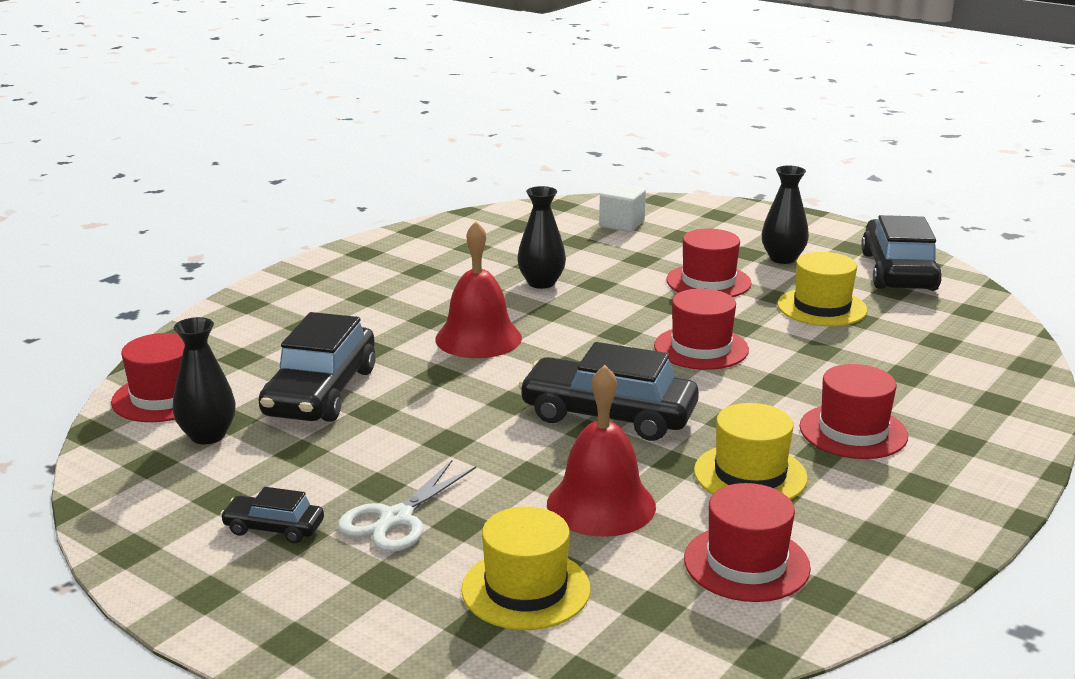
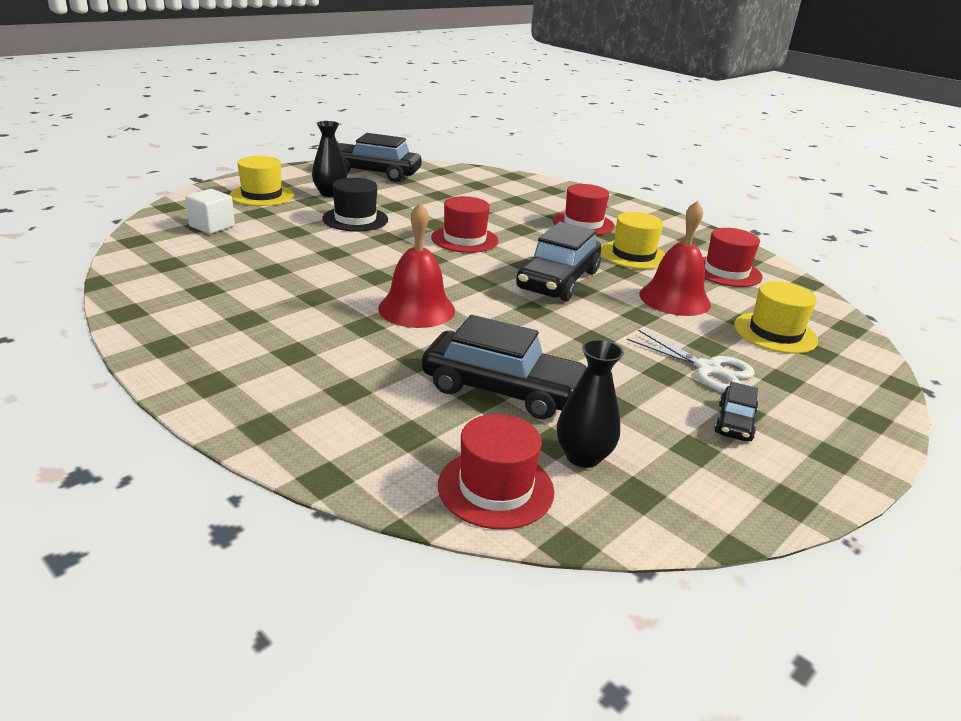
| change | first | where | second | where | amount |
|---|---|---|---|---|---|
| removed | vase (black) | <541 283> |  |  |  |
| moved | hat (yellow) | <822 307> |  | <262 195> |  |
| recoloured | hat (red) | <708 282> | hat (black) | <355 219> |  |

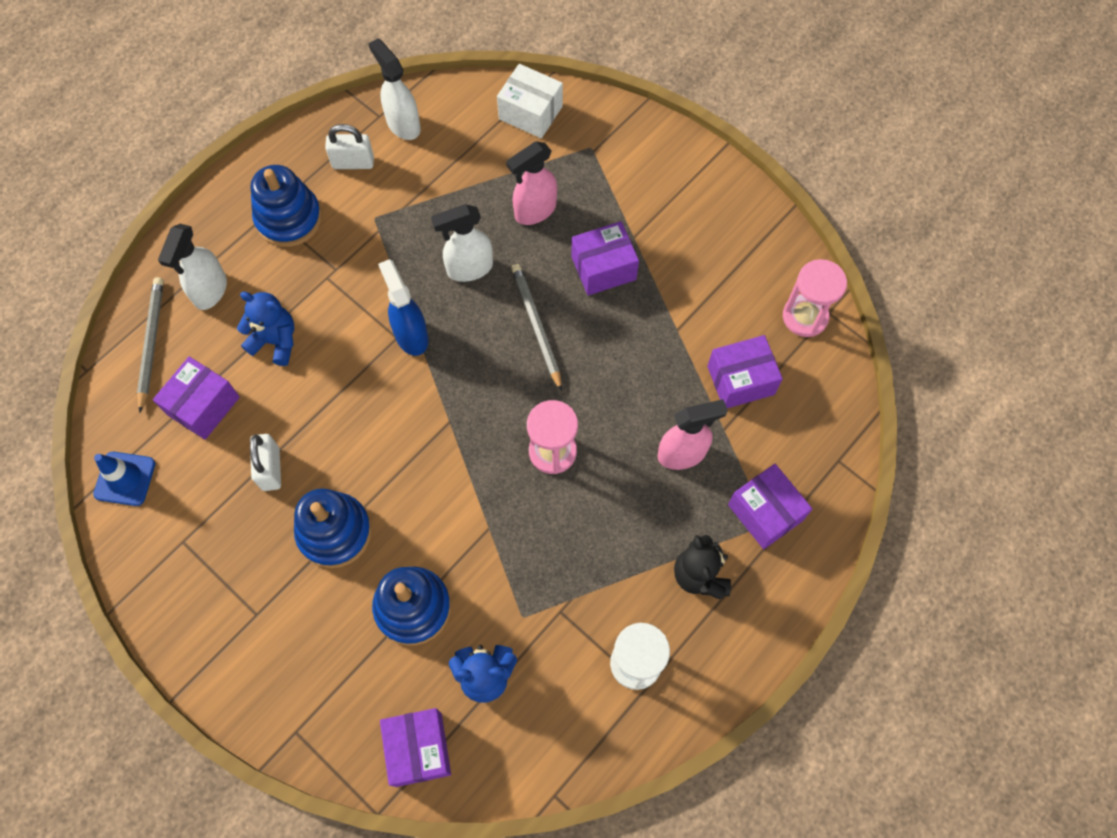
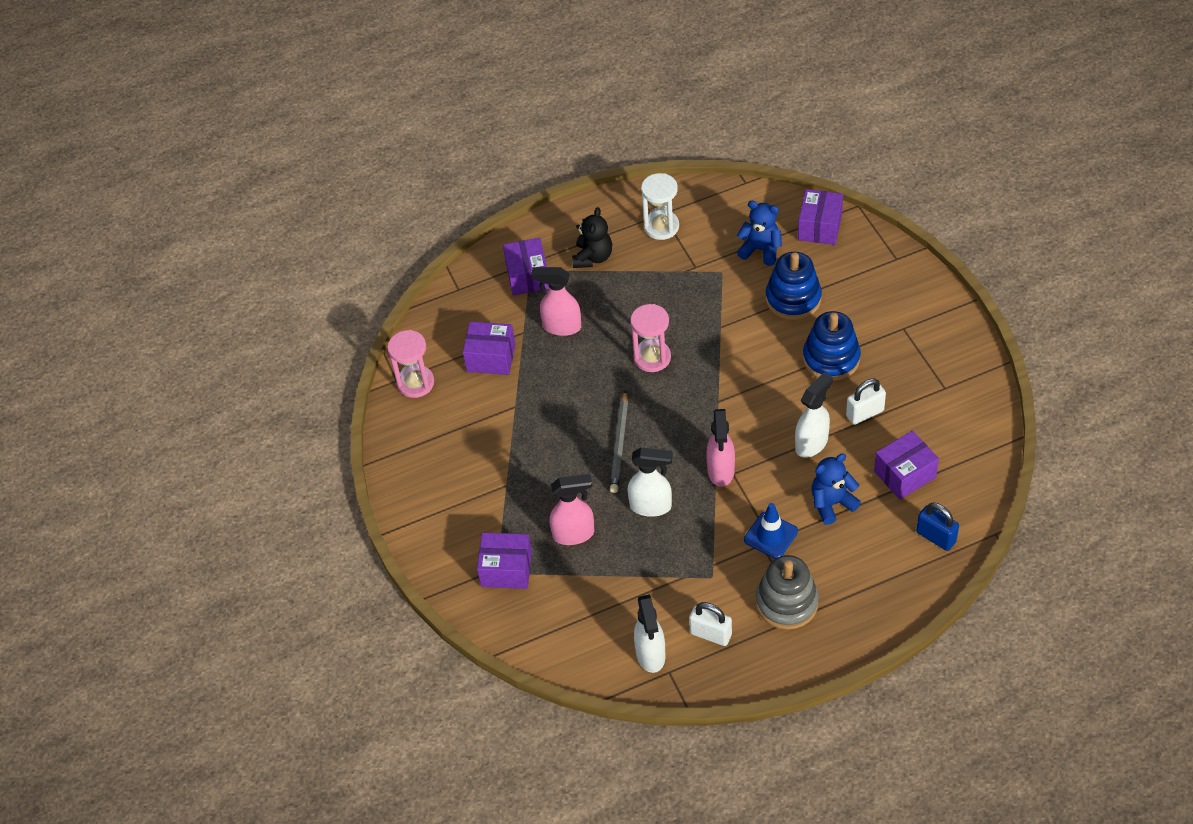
| change | first | where | second | where | amount |
|---|---|---|---|---|---|
| removed | box (white) | <530 112> |  |  |  |
| moved | traffic cone (blue) | <125 479> |  | <770 535> |  |
| moved | spray bottle (white) | <210 291> |  | <812 443> |  |
| moved | box (purple) | <603 268> |  | <506 569> |  |
| replaced | pencil (grey) | <151 343> | padlock (blue) | <936 537> |  |
| recoloured | stacking toy (blue) | <289 218> | stacking toy (grey) | <787 602> |  |
| recoloured | spray bottle (blue) | <411 335> | spray bottle (pink) | <721 471> |  |
| turned | teddy bear (blue) | <275 341> |  | <832 503> | 105 degrees clockwise |
| turned | padlock (white) | <271 469> |  | <865 413> | 45 degrees clockwise |

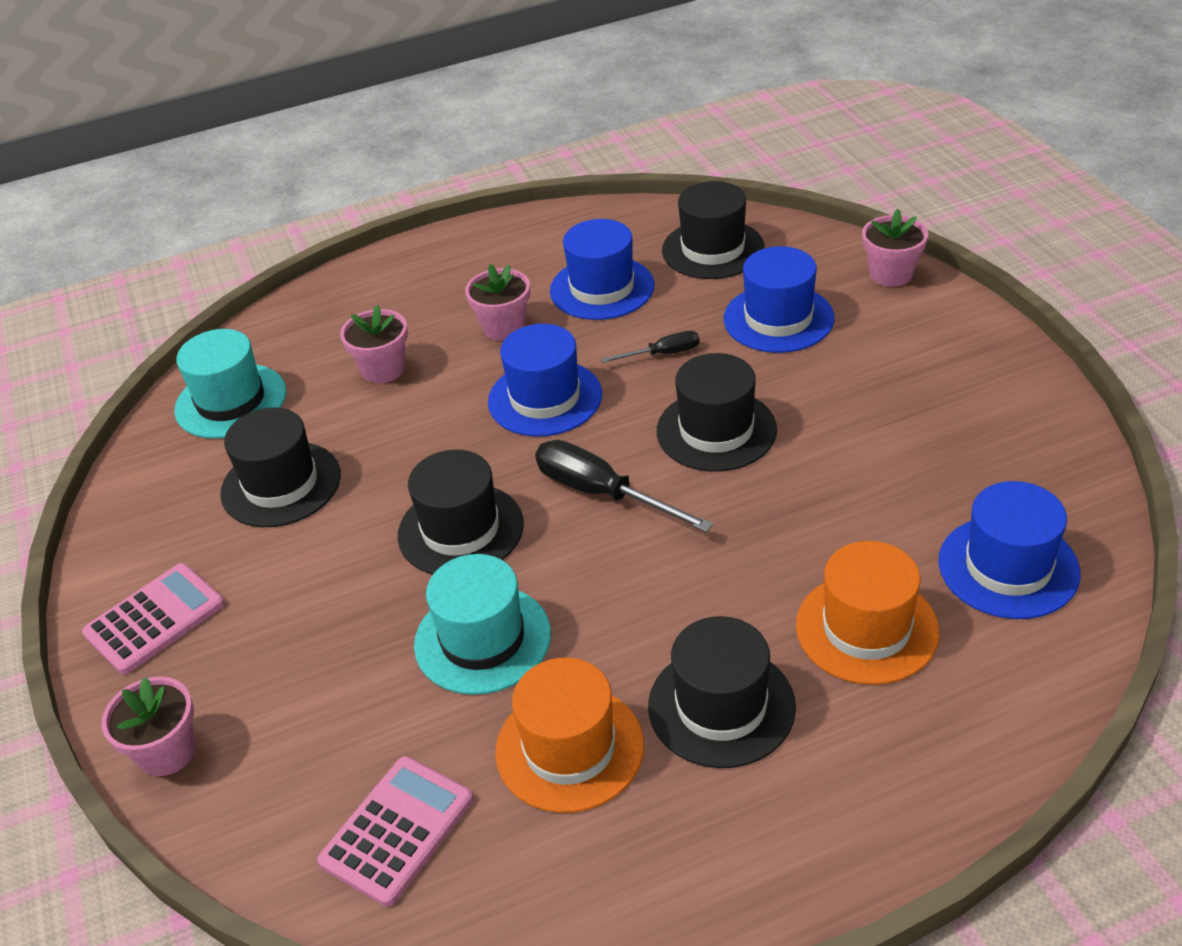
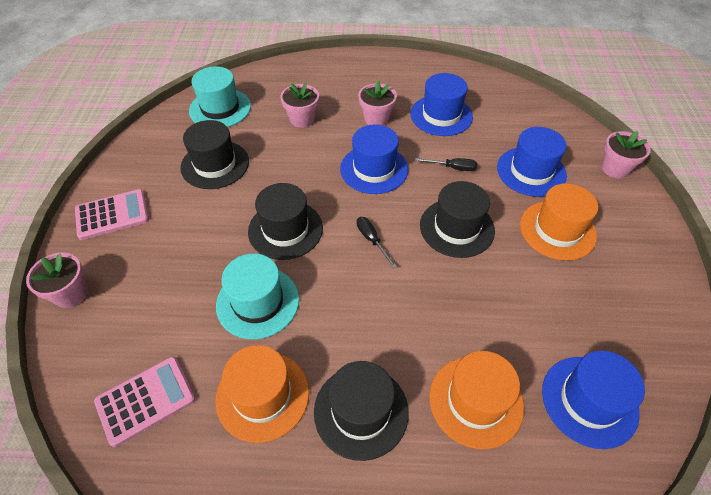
| change | first | where | second | where | amount |
|---|---|---|---|---|---|
| removed | hat (black) | <713 249> |  |  |  |
| added |  |  | hat (orange) | <557 230> |  |
| resized | screwdriver (black) | <602 493> |  | <372 240> | x0.55 |

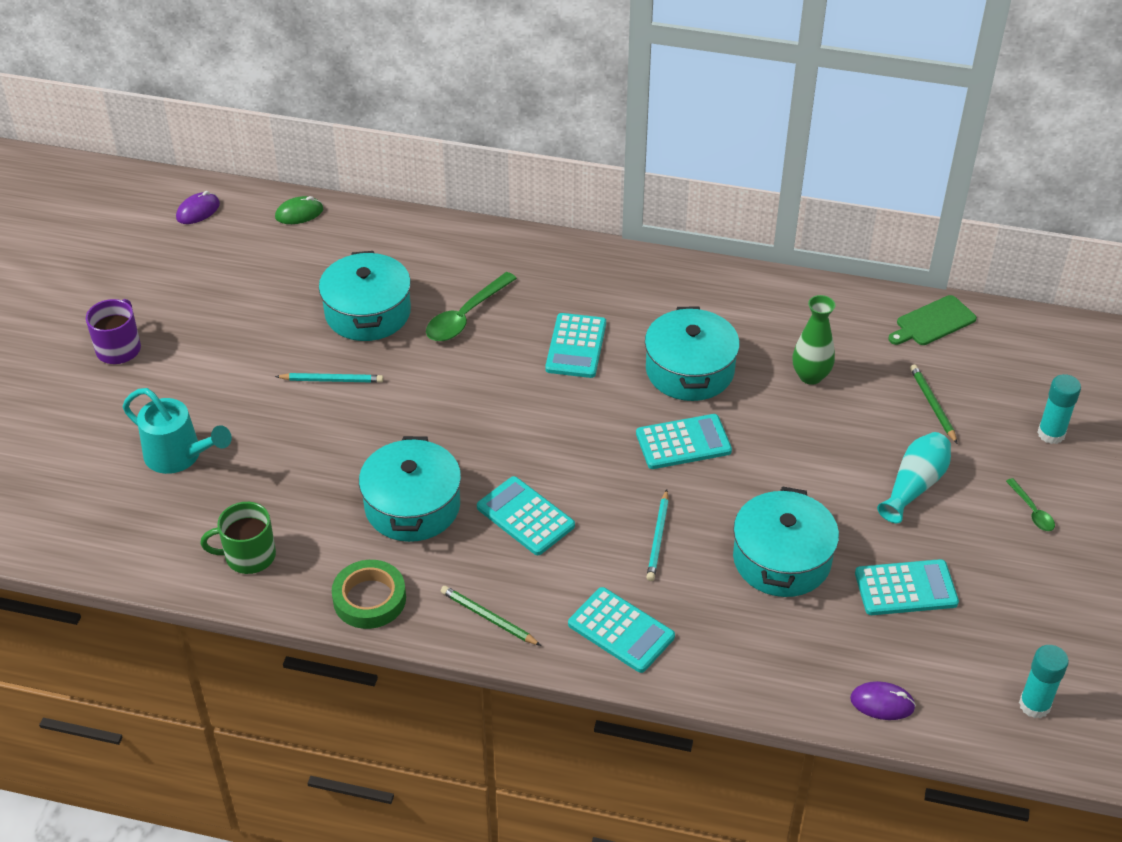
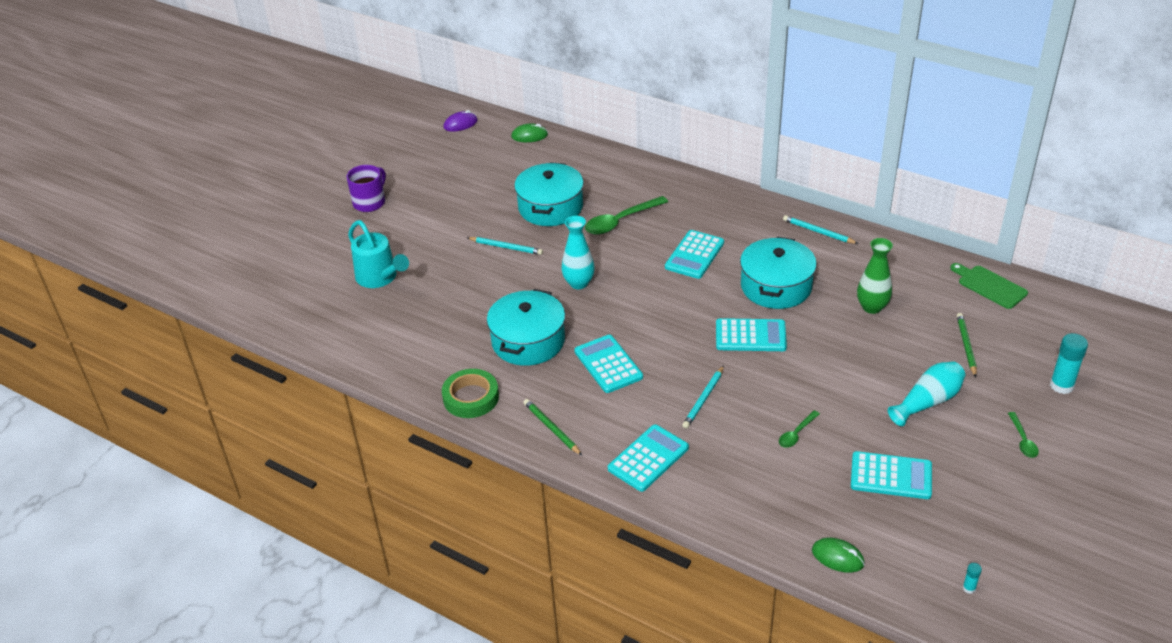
| change | first | where | second | where | amount |
|---|---|---|---|---|---|
| removed | mug (green) | <249 556> |  |  |  |
| added |  |  | vase (turquoise) | <578 283> |  |
| added |  |  | pencil (turquoise) | <818 232> |  |
| replaced | pot (turquoise) | <782 559> | spoon (green) | <796 434> |  |
| recoloured | mouse (purple) | <882 703> | mouse (green) | <837 557> |  |
| turned | calculator (turquoise) | <621 630> |  | <648 458> | 105 degrees counterclockwise |
| turned | cutting board (green) | <933 322> |  | <989 286> | 60 degrees clockwise |
| resized | glue stick (turquoise) | <1034 705> |  | <969 588> | x0.48 |

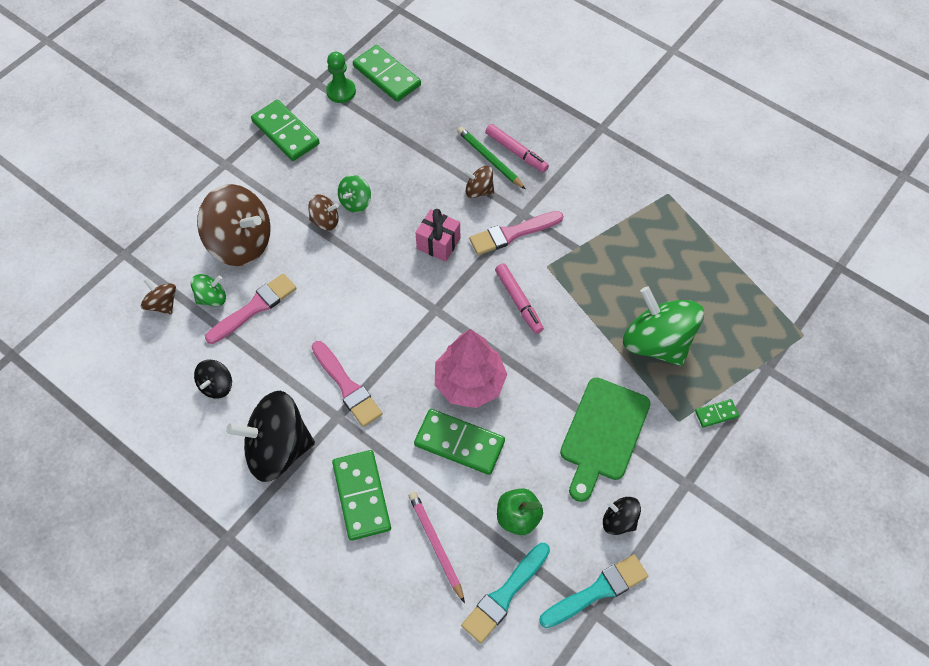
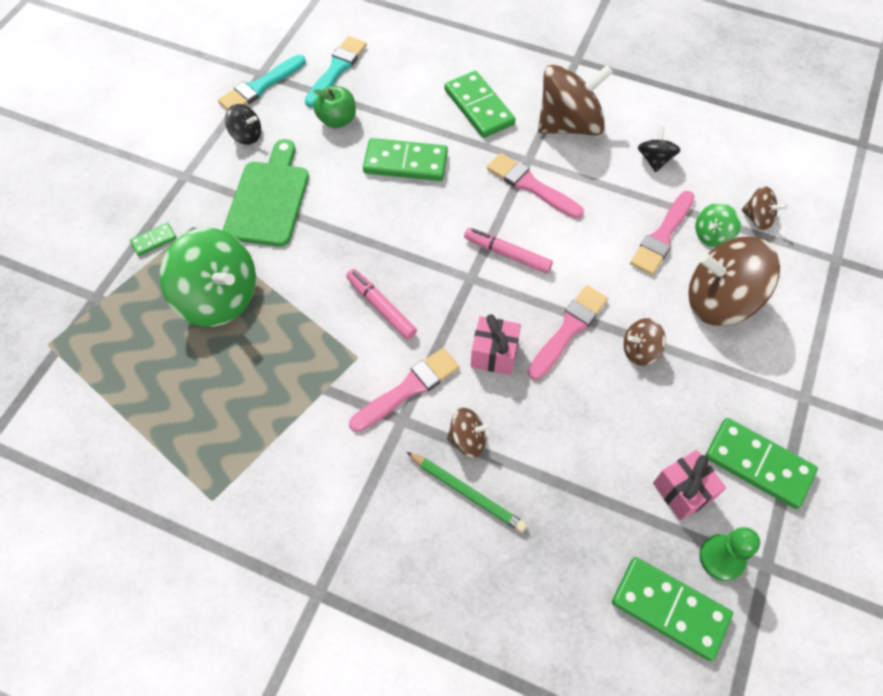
| change | first | where | second | where | amount |
|---|---|---|---|---|---|
| removed | spinning top (green) | <355 202> |  |  |  |
| removed | pencil (pink) | <436 545> |  |  |  |
| removed | tree (pink) | <470 383> |  |  |  |
| added |  |  | brush (pink) | <569 329> |  |
| added |  |  | gift (pink) | <682 491> |  |
| moved | marker (pink) | <516 152> |  | <507 254> |  |
| recoloured | spinning top (black) | <278 448> | spinning top (brown) | <569 124> |  |

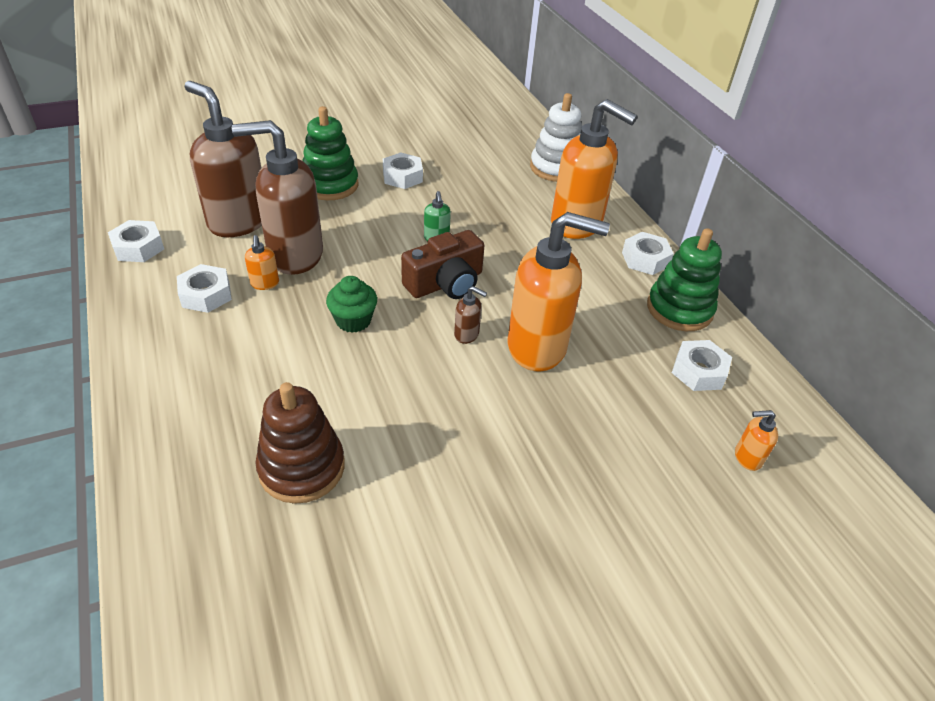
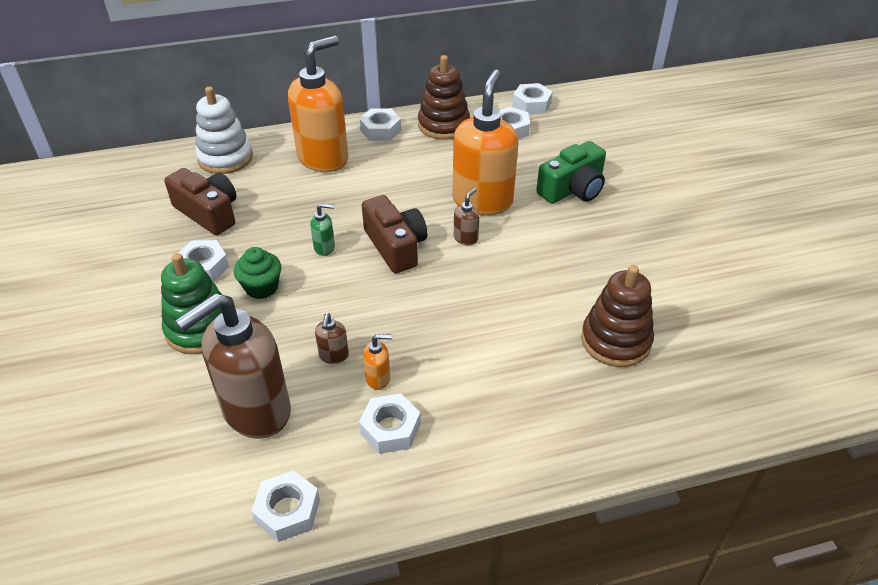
| change | first | where | second | where | amount |
|---|---|---|---|---|---|
| removed | soap dispenser (orange) | <747 458> |  |  |  |
| added |  |  | camera (brown) | <208 213> |  |
| added |  |  | nut (white) | <531 104> |  |
| added |  |  | camera (green) | <572 189> |  |
| moved | cupcake (green) | <353 320> |  | <261 287> |  |
| recoloured | stacking toy (green) | <679 309> | stacking toy (brown) | <443 125> |  |
| resized | soap dispenser (brown) | <295 256> |  | <333 356> | x0.40 |

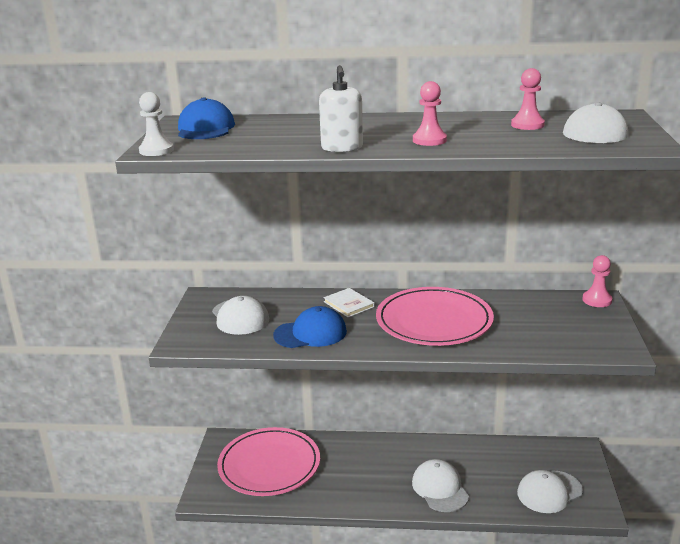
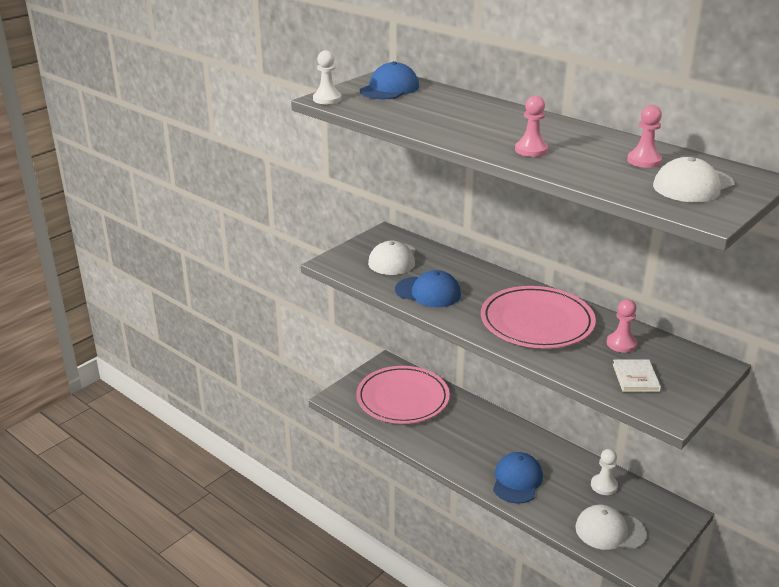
| change | first | where | second | where | amount |
|---|---|---|---|---|---|
| removed | soap dispenser (white) | <342 147> |  |  |  |
| added |  |  | pawn (white) | <604 485> |  |
| moved | book (white) | <348 304> |  | <635 377> |  |
| moved | pawn (pink) | <597 300> |  | <621 344> |  |
| recoloured | cap (white) | <440 488> | cap (blue) | <517 480> |  |

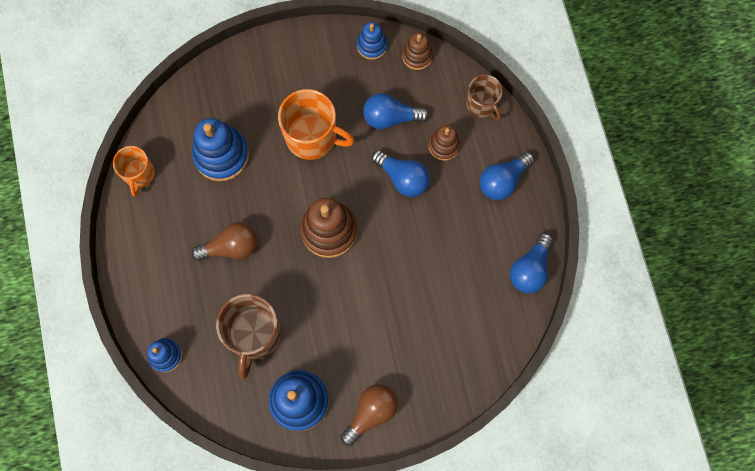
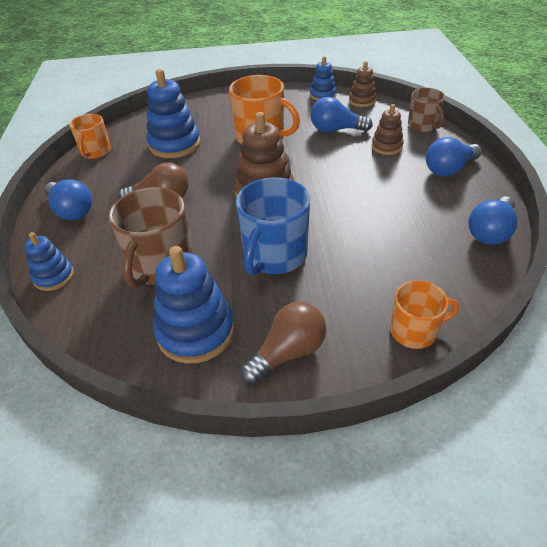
| change | first | where | second | where | amount |
|---|---|---|---|---|---|
| added |  |  | mug (blue) | <274 255> |  |
| added |  |  | mug (orange) | <414 331> |  |
| moved | light bulb (blue) | <403 178> |  | <72 210> |  |

